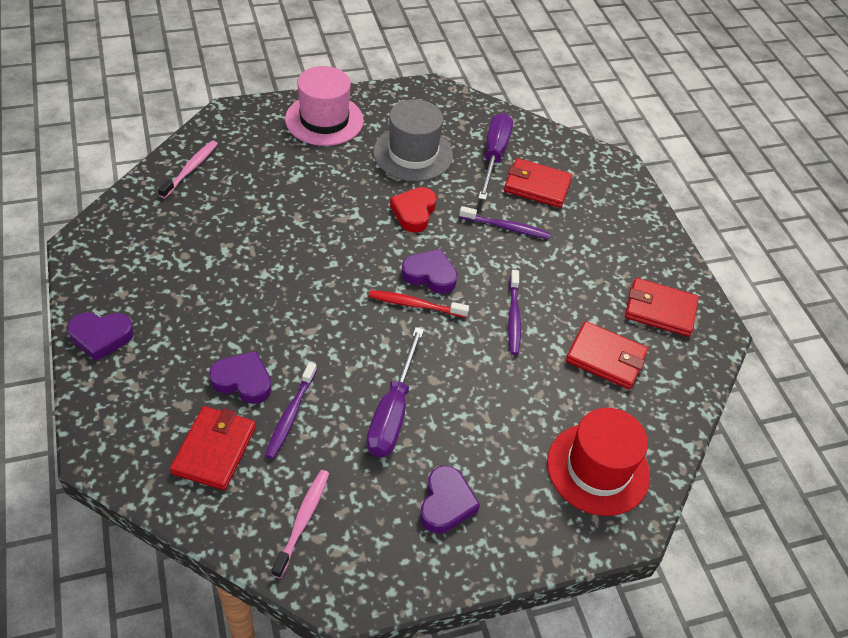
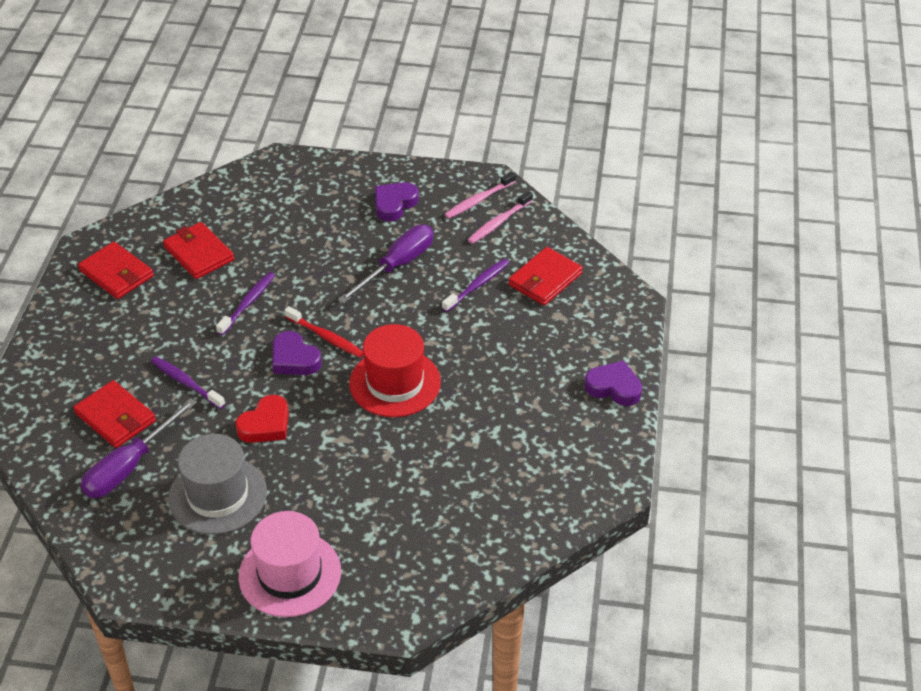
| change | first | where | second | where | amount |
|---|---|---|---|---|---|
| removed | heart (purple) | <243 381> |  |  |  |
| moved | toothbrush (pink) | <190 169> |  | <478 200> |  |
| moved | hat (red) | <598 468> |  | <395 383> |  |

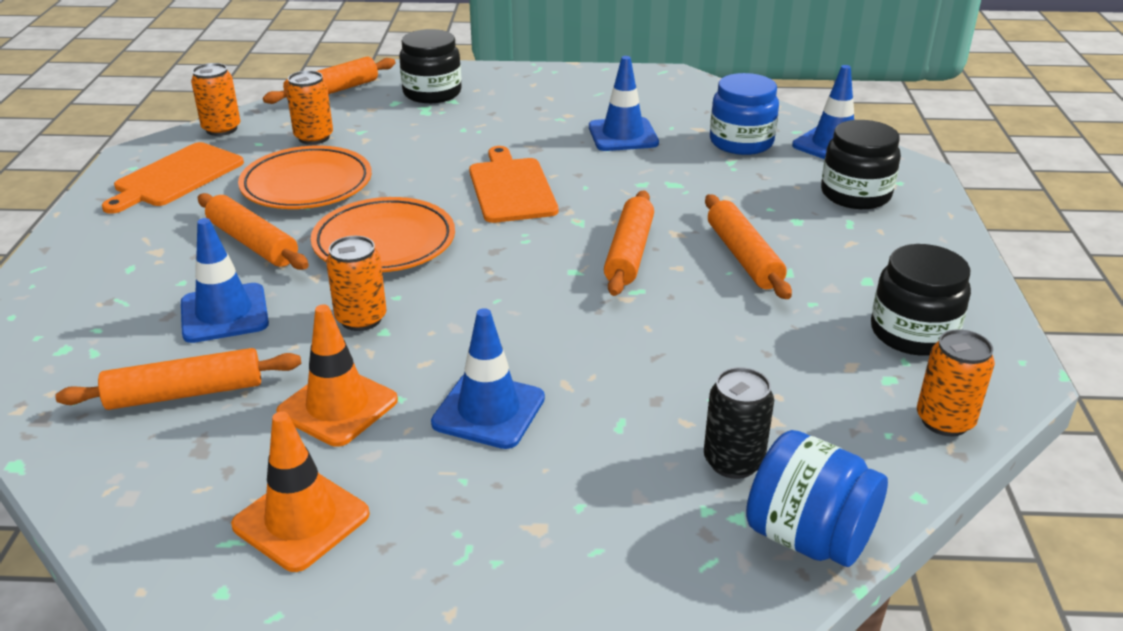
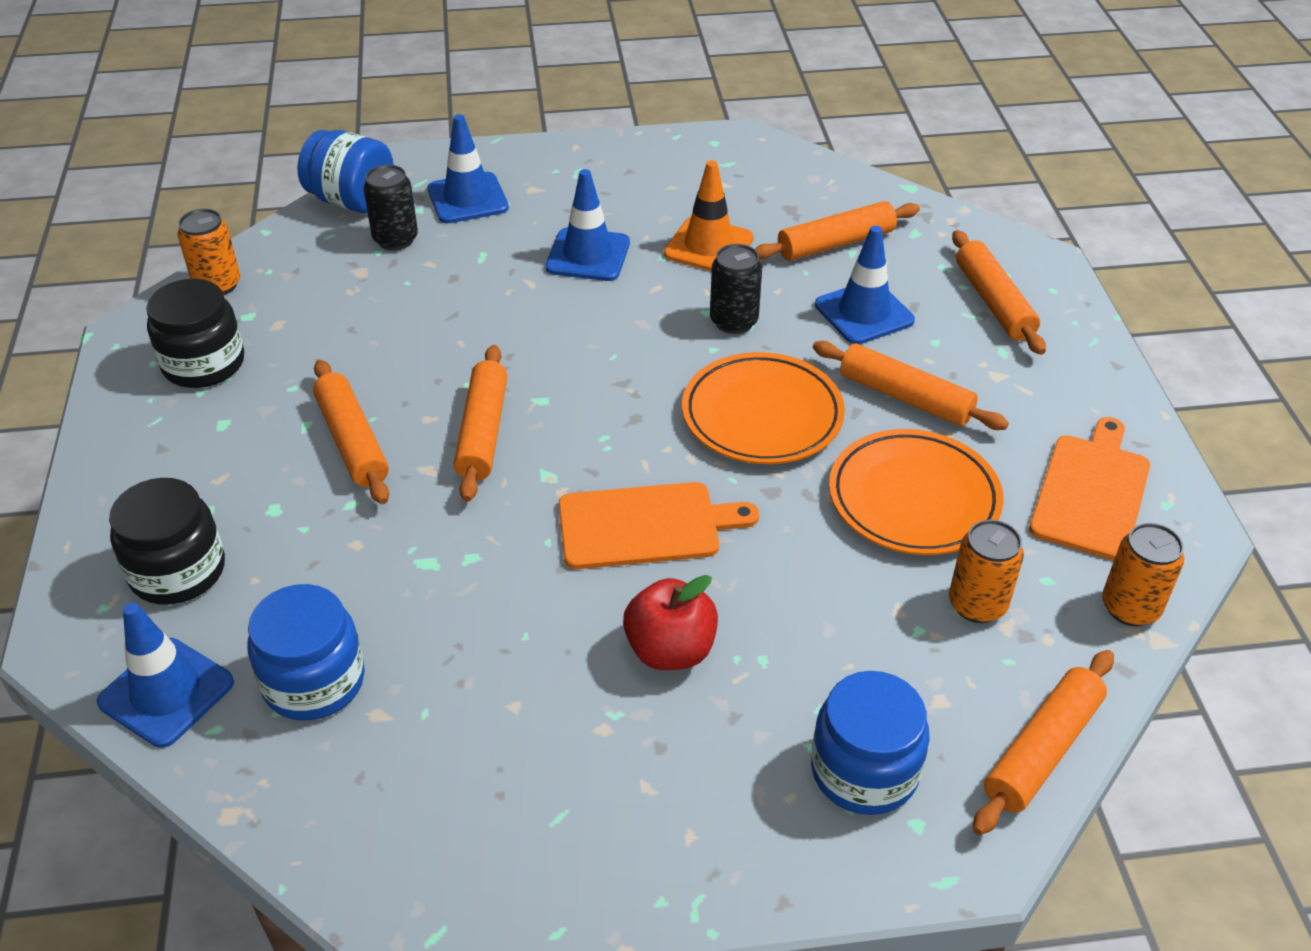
| change | first | where | second | where | amount |
|---|---|---|---|---|---|
| removed | traffic cone (orange) | <301 520> |  |  |  |
| added |  |  | apple (red) | <670 650> |  |
| added |  |  | rolling pin (orange) | <993 302> |  |
| moved | traffic cone (blue) | <623 135> |  | <468 199> |  |
| recoloured | can (orange) | <361 319> | can (black) | <734 321> |  |
| recoloured | jar (black) | <432 93> | jar (blue) | <864 771> |  |
| turned | cutting board (orange) | <511 188> |  | <645 526> | 75 degrees counterclockwise |

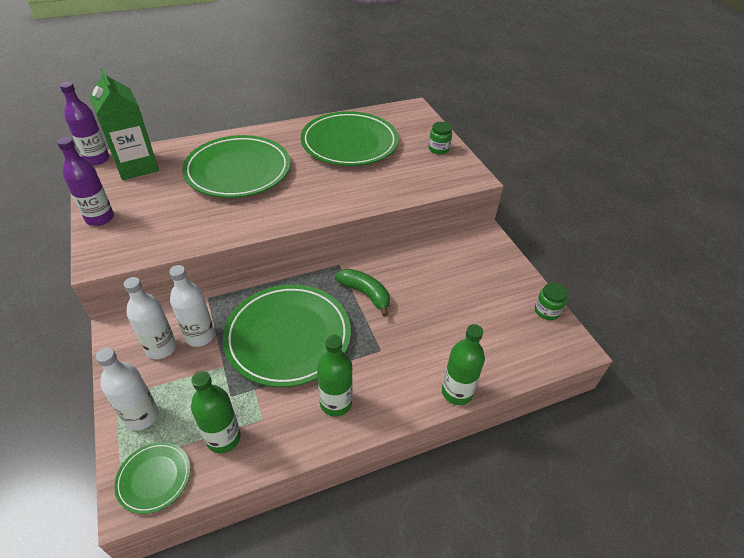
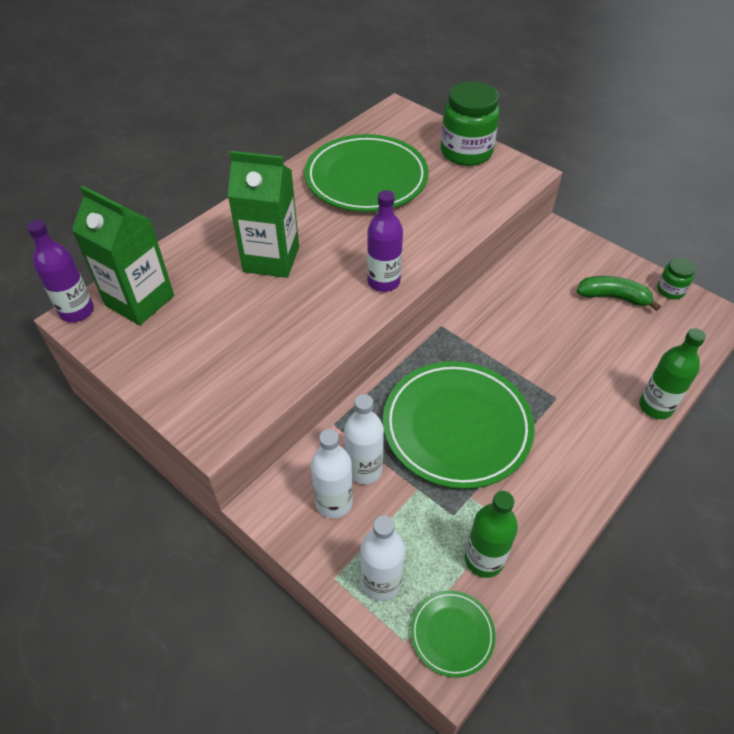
| change | first | where | second | where | amount |
|---|---|---|---|---|---|
| removed | bottle (green) | <336 403> |  |  |  |
| moved | bottle (purple) | <100 218> |  | <383 282> |  |
| moved | banana (green) | <365 294> |  | <613 297> |  |
| replaced | plate (green) | <238 171> | carton (green) | <271 259> |  |
| resized | jar (green) | <438 149> |  | <466 152> | x2.03 |

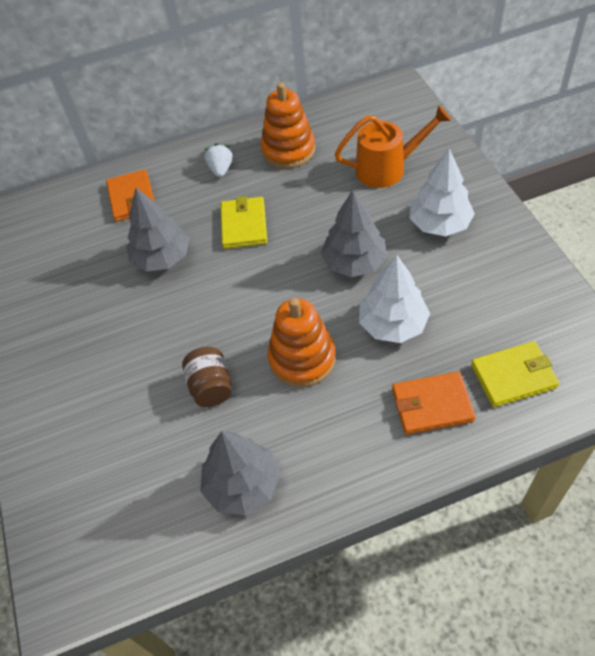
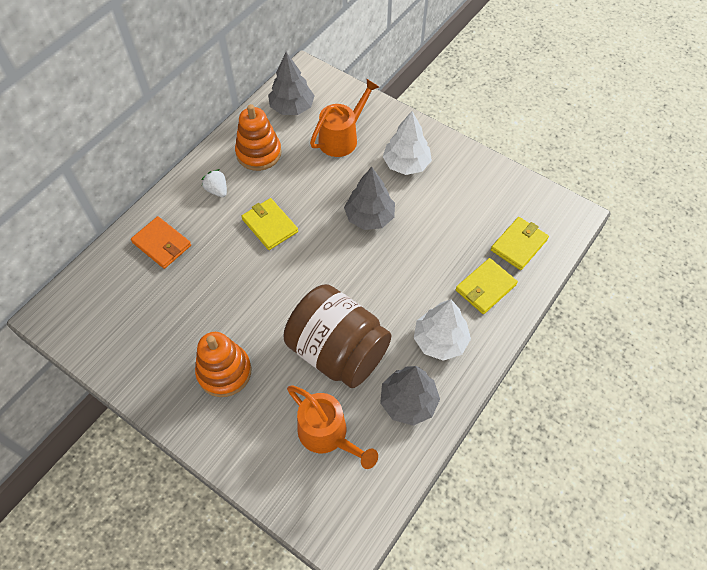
| change | first | where | second | where | amount |
|---|---|---|---|---|---|
| added |  |  | watering can (orange) | <328 435> |  |
| moved | tree (grey) | <162 258> |  | <292 107> |  |
| moved | stacking toy (orange) | <302 358> |  | <224 372> |  |
| moved | tree (white) | <392 324> |  | <440 340> |  |
| recoloured | wallet (orange) | <432 405> | wallet (yellow) | <485 287> |  |
| resized | jar (brown) | <211 387> |  | <338 351> | x2.22 |

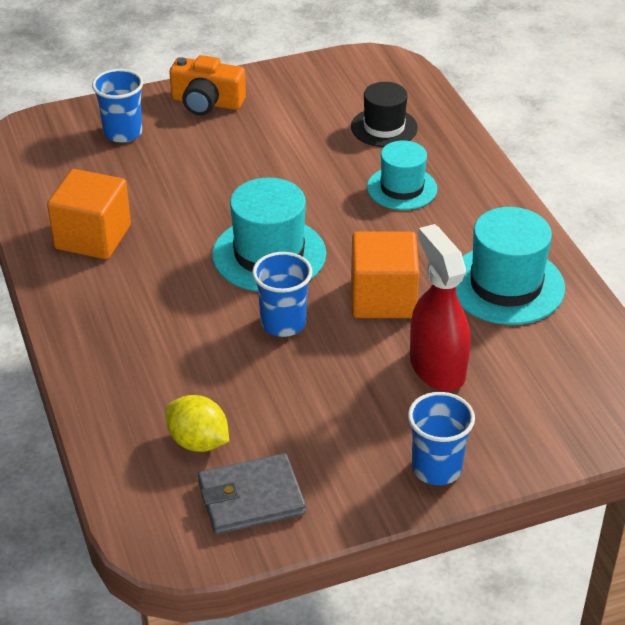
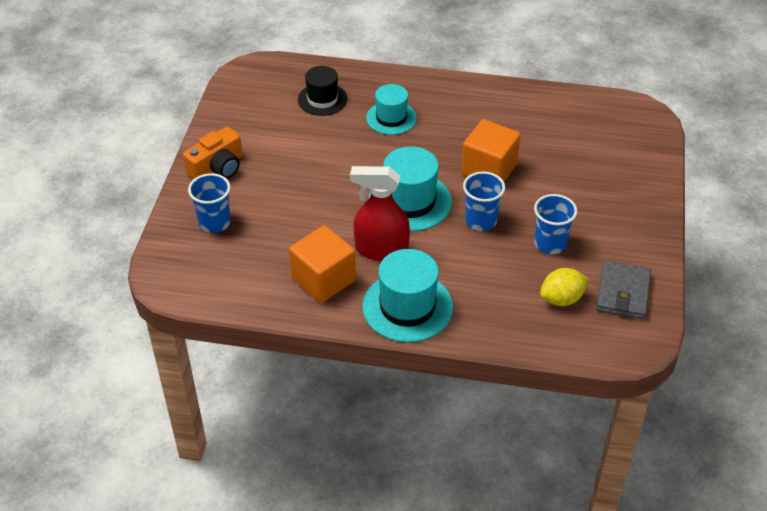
| change | first | where | second | where | amount |
|---|---|---|---|---|---|
| moved | cup (blue) | <436 468> |  | <550 244> |  |
| moved | spray bottle (red) | <437 368> |  | <381 249> |  |
| moved | hat (turquoise) | <506 285> |  | <407 307> |  |

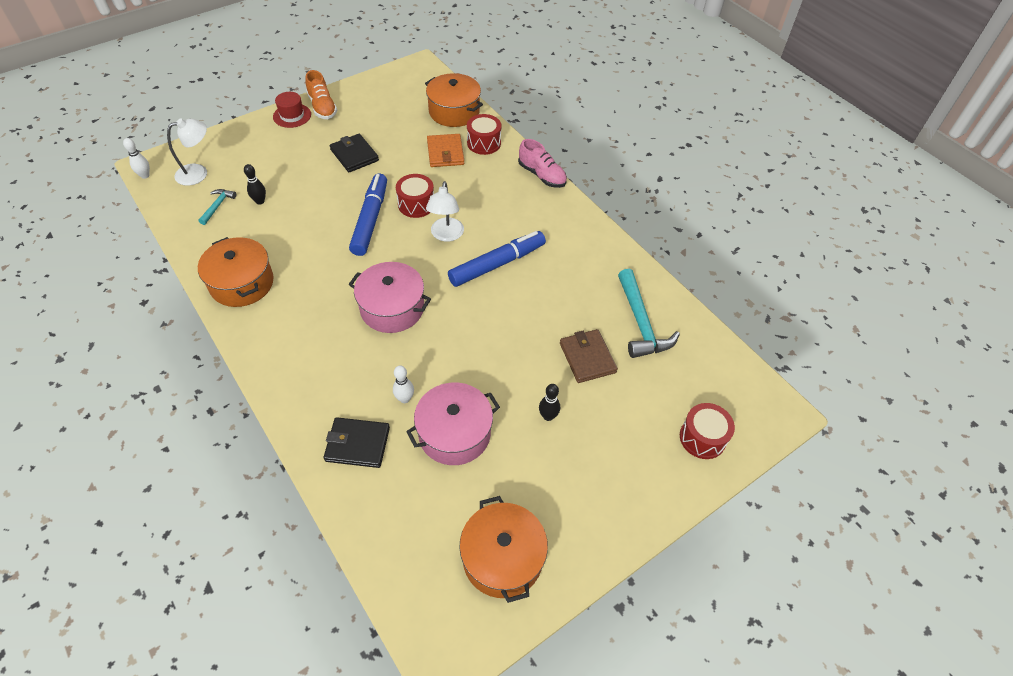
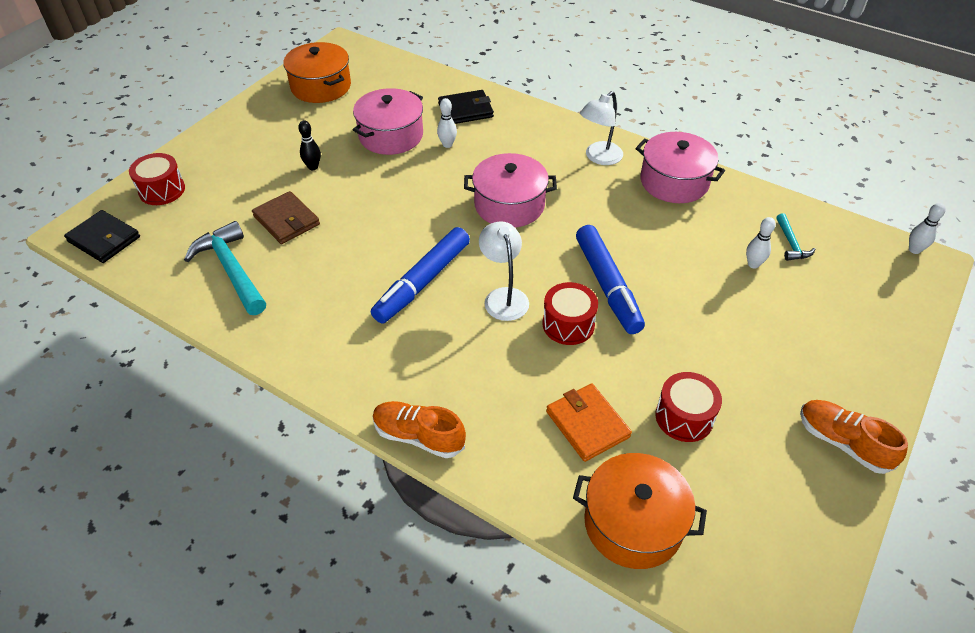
| change | first | where | second | where | amount |
|---|---|---|---|---|---|
| removed | hat (red) | <292 115> |  |  |  |
| moved | lamp (white) | <198 173> |  | <599 158> |  |
| moved | wallet (black) | <354 155> |  | <104 239> |  |
| moved | drum (red) | <484 143> |  | <684 417> |  |
| recoloured | pot (orange) | <242 283> | pot (pink) | <674 182> |  |
| recoloured | bowling pin (black) | <260 201> | bowling pin (white) | <753 264> |  |
| recoloured | shoe (pink) | <542 175> | shoe (orange) | <418 436> |  |

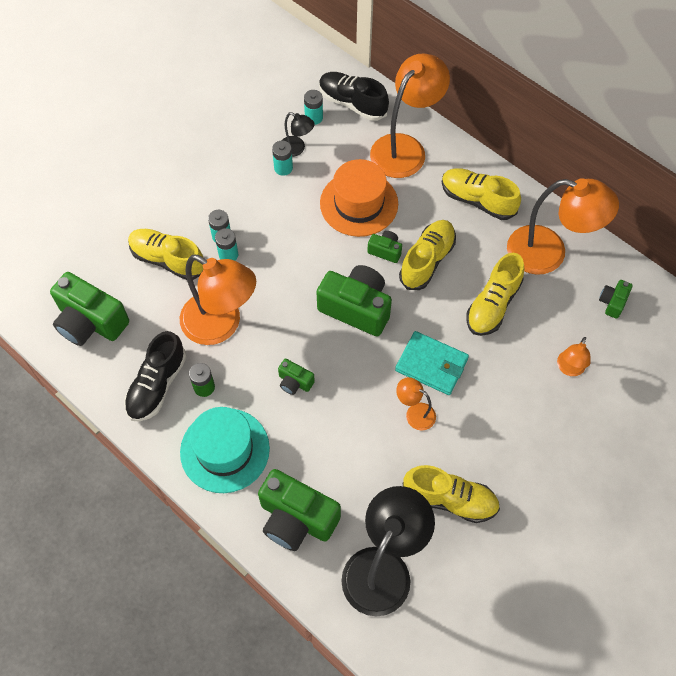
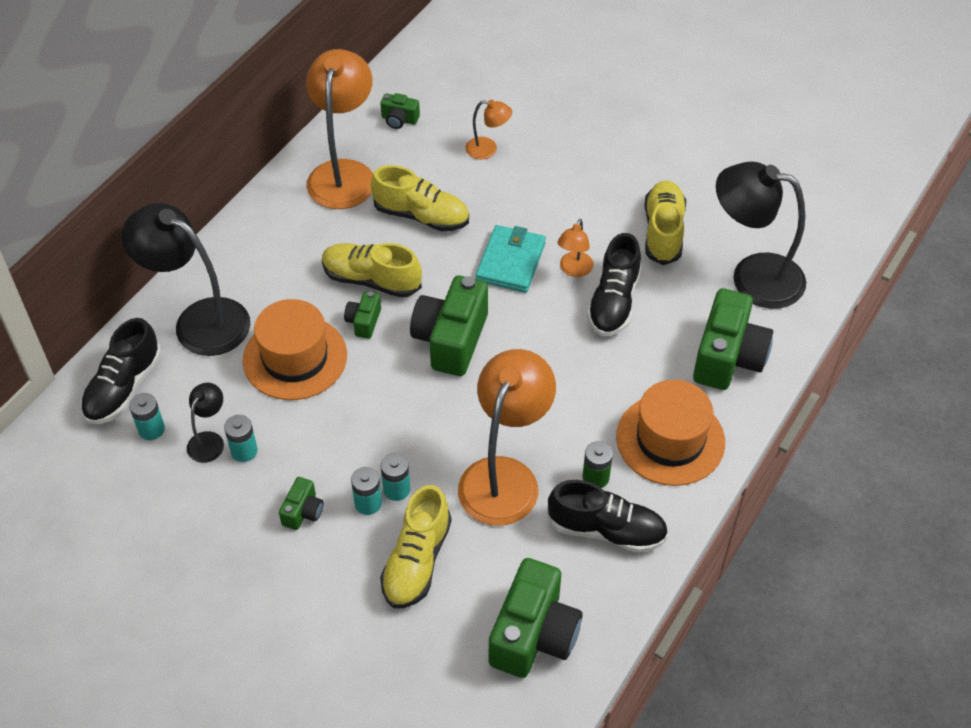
| change | first | where | second | where | amount |
|---|---|---|---|---|---|
| removed | shoe (yellow) | <477 200> |  |  |  |
| added |  |  | shoe (black) | <613 302> |  |
| moved | camera (green) | <294 382> |  | <303 511> |  |
| recoloured | hat (turquoise) | <225 450> | hat (orange) | <670 439> |  |
| recoloured | lamp (orange) | <405 148> | lamp (black) | <199 320> |  |

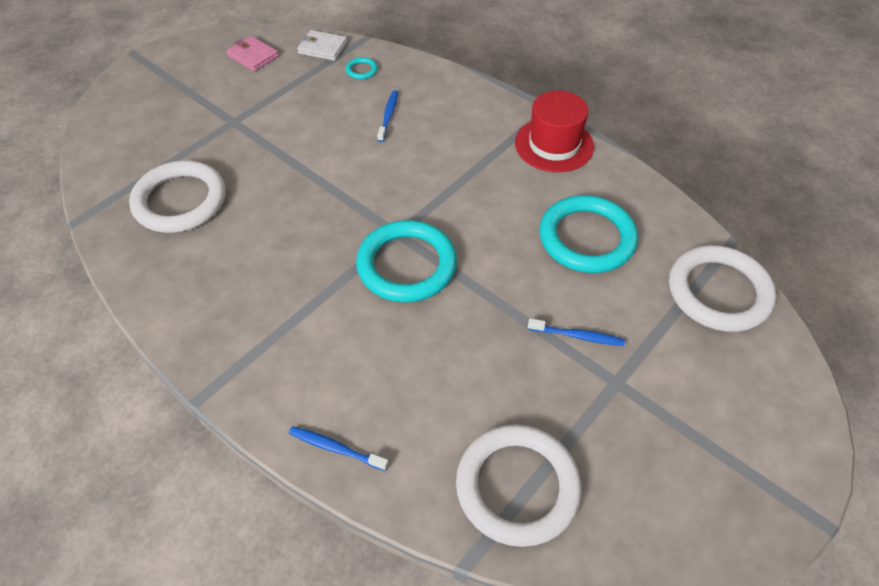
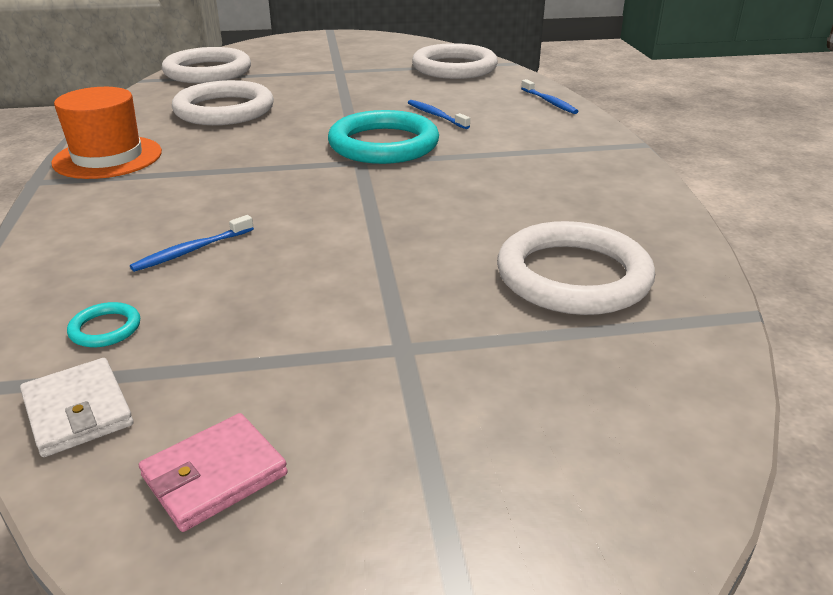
| change | first | where | second | where | amount |
|---|---|---|---|---|---|
| moved | toothbrush (blue) | <577 336> |  | <436 115> |  |
| recoloured | hat (red) | <554 145> | hat (orange) | <108 157> |  |
| recoloured | ring (turquoise) | <587 238> | ring (white) | <224 110> |  |
| turned | wallet (pink) | <253 56> |  | <215 475> | 60 degrees clockwise |

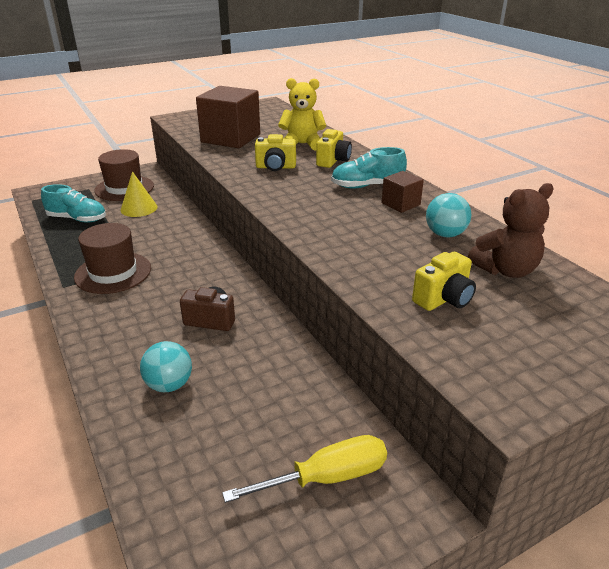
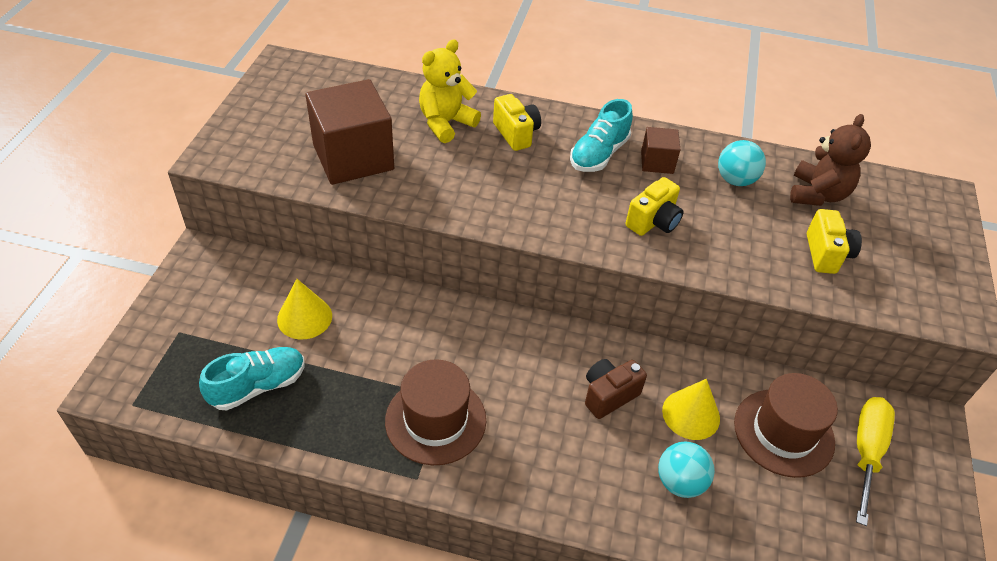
| change | first | where | second | where | amount |
|---|---|---|---|---|---|
| added |  |  | cone (yellow) | <691 414> |  |
| moved | hat (brown) | <124 188> |  | <783 432> |  |
| moved | camera (yellow) | <275 167> |  | <653 222> |  |

